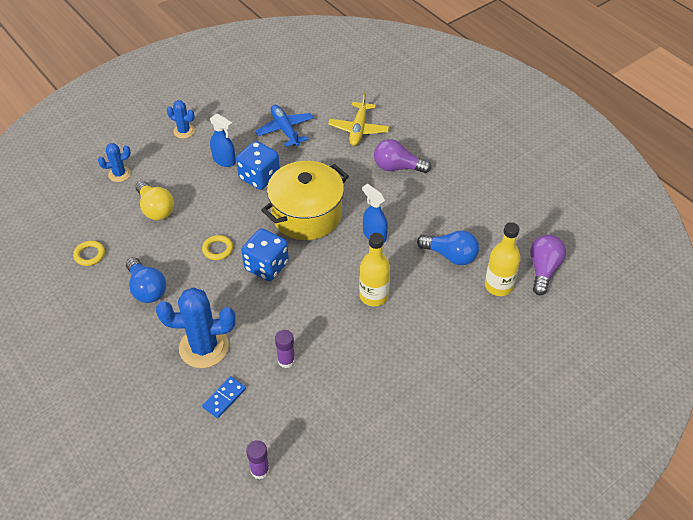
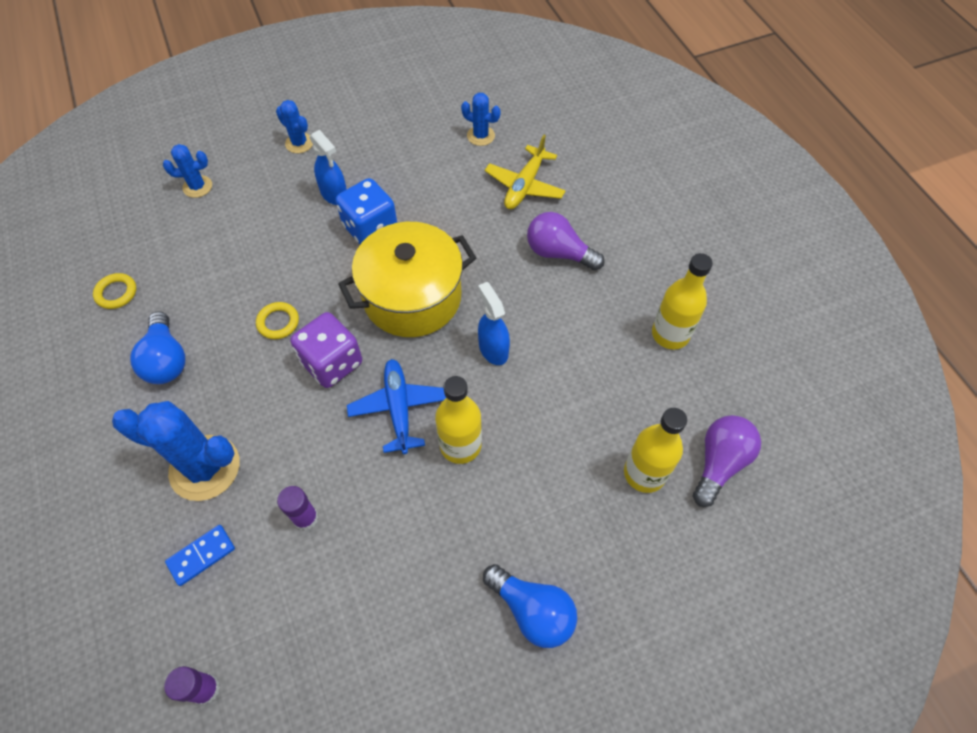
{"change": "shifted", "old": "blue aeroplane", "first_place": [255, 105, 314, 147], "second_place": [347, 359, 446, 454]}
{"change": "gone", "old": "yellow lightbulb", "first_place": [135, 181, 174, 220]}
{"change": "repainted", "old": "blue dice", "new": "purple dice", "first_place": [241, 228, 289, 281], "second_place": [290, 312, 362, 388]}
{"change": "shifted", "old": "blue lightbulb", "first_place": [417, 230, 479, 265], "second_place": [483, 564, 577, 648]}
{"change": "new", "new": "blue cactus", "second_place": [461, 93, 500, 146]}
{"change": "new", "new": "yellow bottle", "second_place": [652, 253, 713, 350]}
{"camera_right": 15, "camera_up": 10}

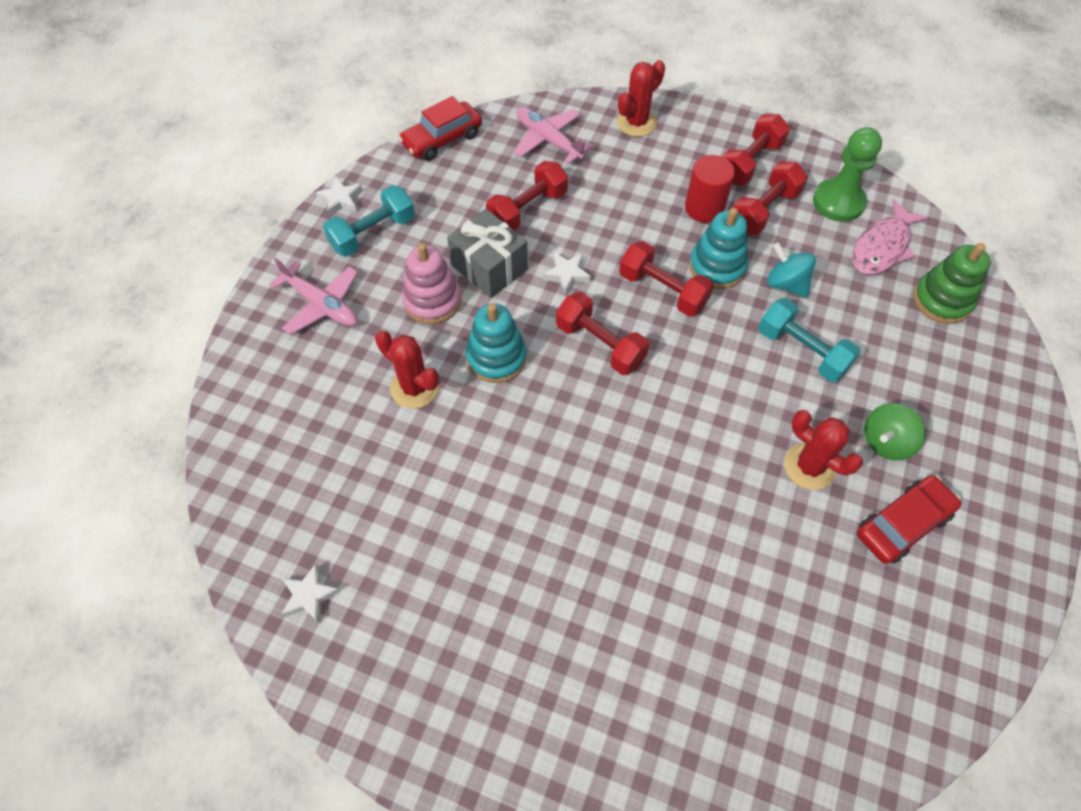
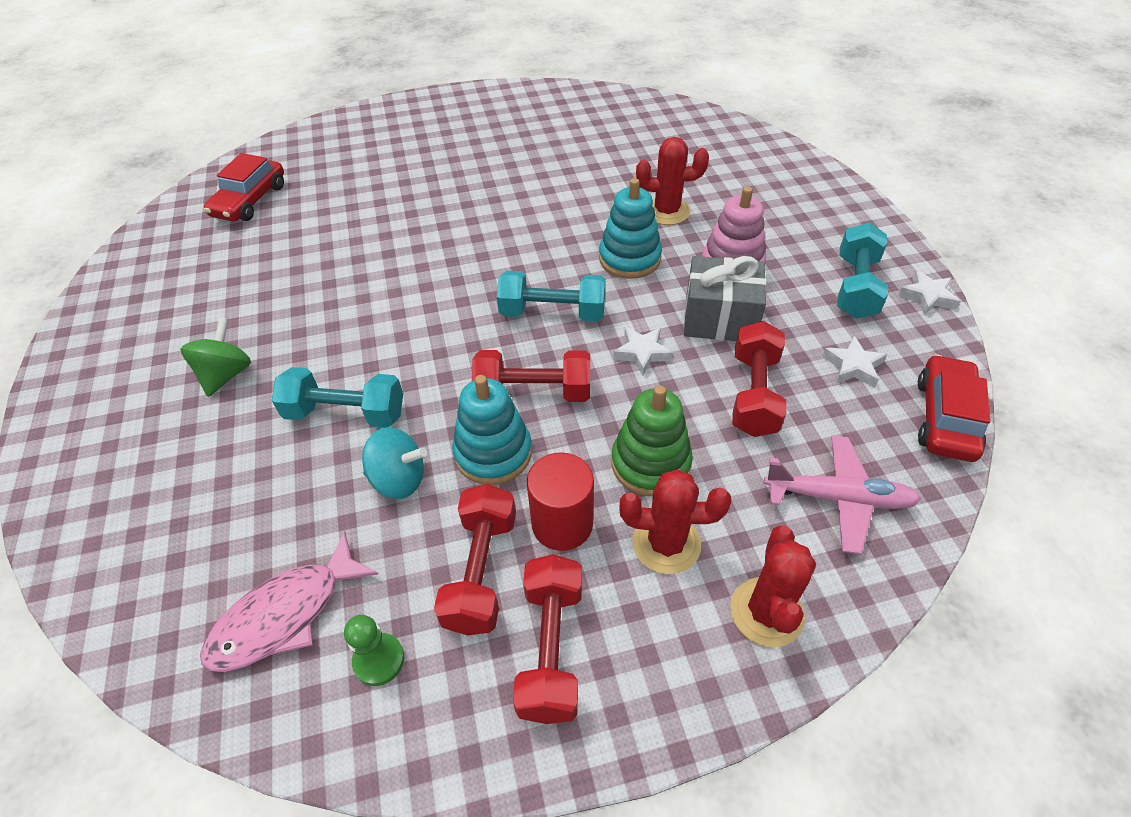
{"change": "scaled", "old": "leaf-green pawn", "first_place": [813, 127, 882, 222], "second_place": [344, 615, 404, 686], "factor": 0.56}
{"change": "rotated", "old": "rosy fish", "first_place": [852, 199, 929, 275], "second_place": [200, 531, 378, 672], "degrees": -135}
{"change": "shifted", "old": "leaf-green stacking rings", "first_place": [913, 243, 990, 324], "second_place": [611, 385, 693, 496]}
{"change": "gone", "old": "rosy aeroplane", "first_place": [269, 257, 358, 335]}
{"change": "repainted", "old": "scarlet hand weight", "new": "turquoise hand weight", "first_place": [556, 292, 649, 375], "second_place": [497, 271, 606, 321]}
{"change": "shifted", "old": "scarlet cactus", "first_place": [784, 410, 863, 490], "second_place": [619, 469, 731, 574]}
{"change": "shifted", "old": "scarlet toy car", "first_place": [857, 475, 961, 564], "second_place": [204, 153, 284, 221]}
{"change": "shifted", "old": "white star shape", "first_place": [281, 563, 340, 624], "second_place": [822, 336, 887, 388]}
{"camera_right": 145, "camera_up": -10}

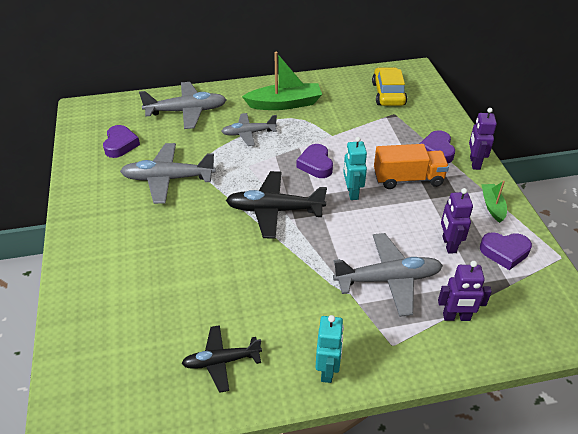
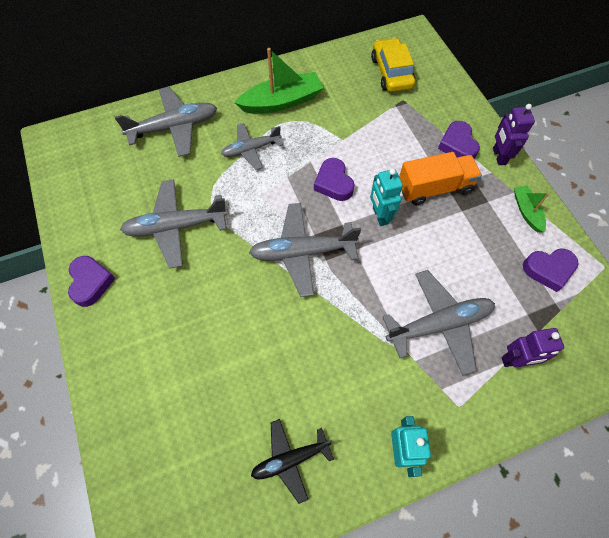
{"change": "shifted", "old": "purple heart shape", "first_place": [103, 125, 140, 158], "second_place": [68, 256, 116, 307]}
{"change": "repainted", "old": "jet-black aeroplane", "new": "gray aeroplane", "first_place": [226, 171, 327, 239], "second_place": [249, 203, 361, 297]}
{"change": "gone", "old": "purple robot figure", "first_place": [441, 188, 473, 254]}
{"camera_right": -10, "camera_up": 20}

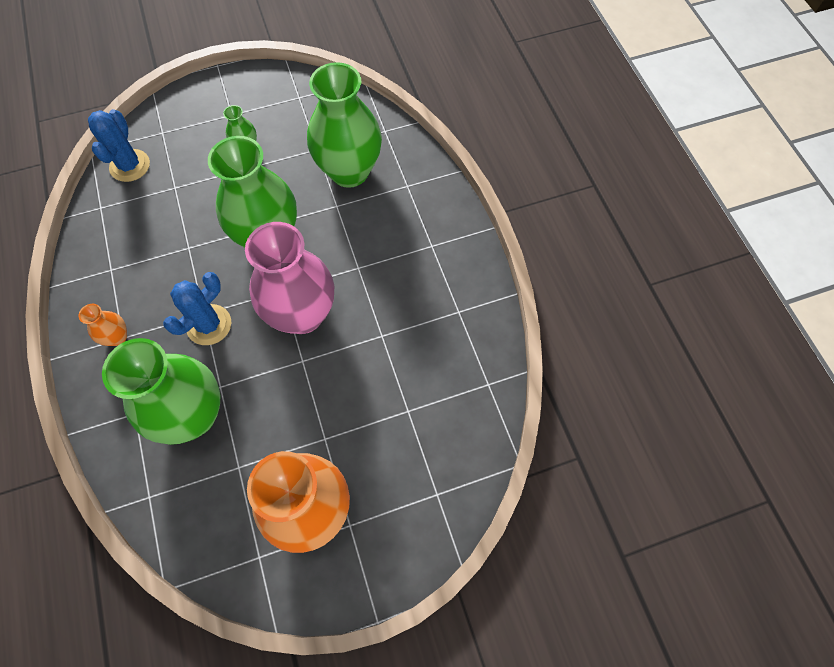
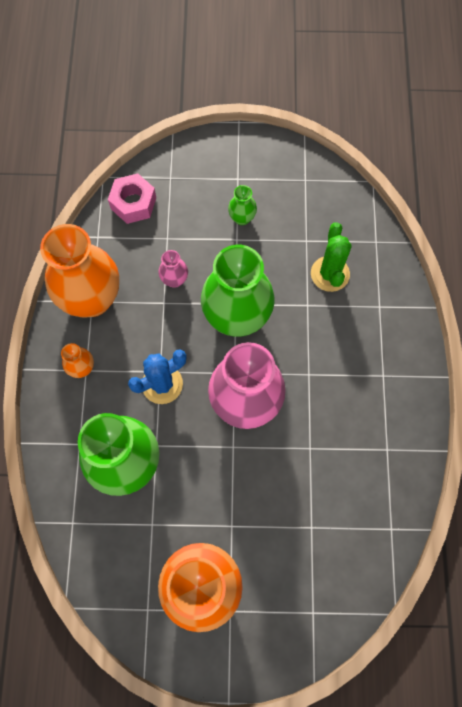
{"change": "swapped", "old": "leaf-green tall vase", "new": "leaf-green cactus", "first_place": [307, 62, 382, 188], "second_place": [311, 222, 352, 292]}
{"change": "swapped", "old": "blue cactus", "new": "rosy hexagon nut", "first_place": [88, 109, 150, 182], "second_place": [108, 173, 156, 224]}
{"change": "new", "new": "orange-coloured tall vase", "second_place": [40, 224, 119, 317]}
{"change": "new", "new": "rosy tall vase", "second_place": [159, 250, 188, 288]}
{"camera_right": 20, "camera_up": 5}

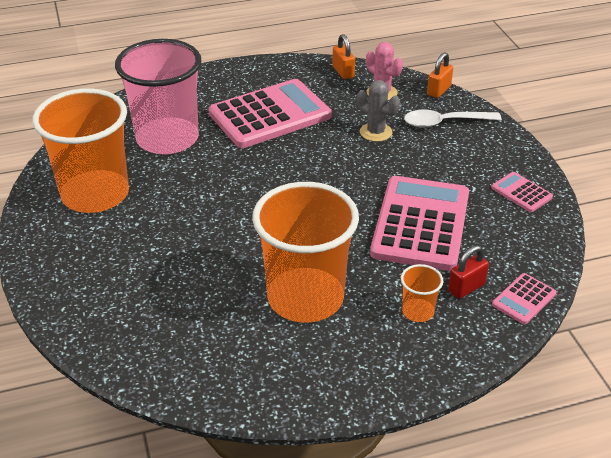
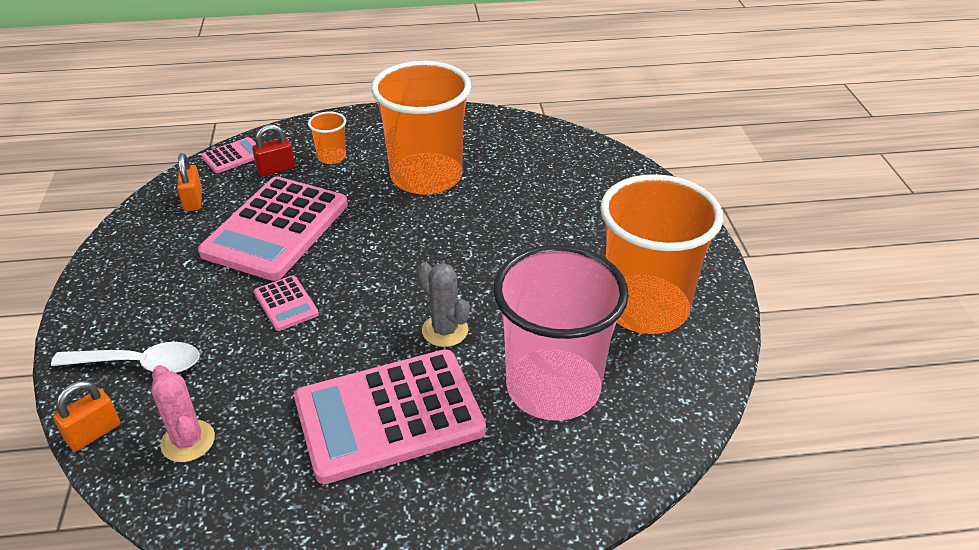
{"change": "shifted", "old": "orange-coloured padlock", "first_place": [332, 34, 355, 79], "second_place": [177, 153, 202, 211]}
{"change": "shifted", "old": "gray cactus", "first_place": [357, 80, 400, 142], "second_place": [418, 262, 469, 347]}
{"change": "shifted", "old": "rosy calculator", "first_place": [492, 172, 553, 212], "second_place": [254, 275, 319, 331]}
{"camera_right": -170, "camera_up": 0}

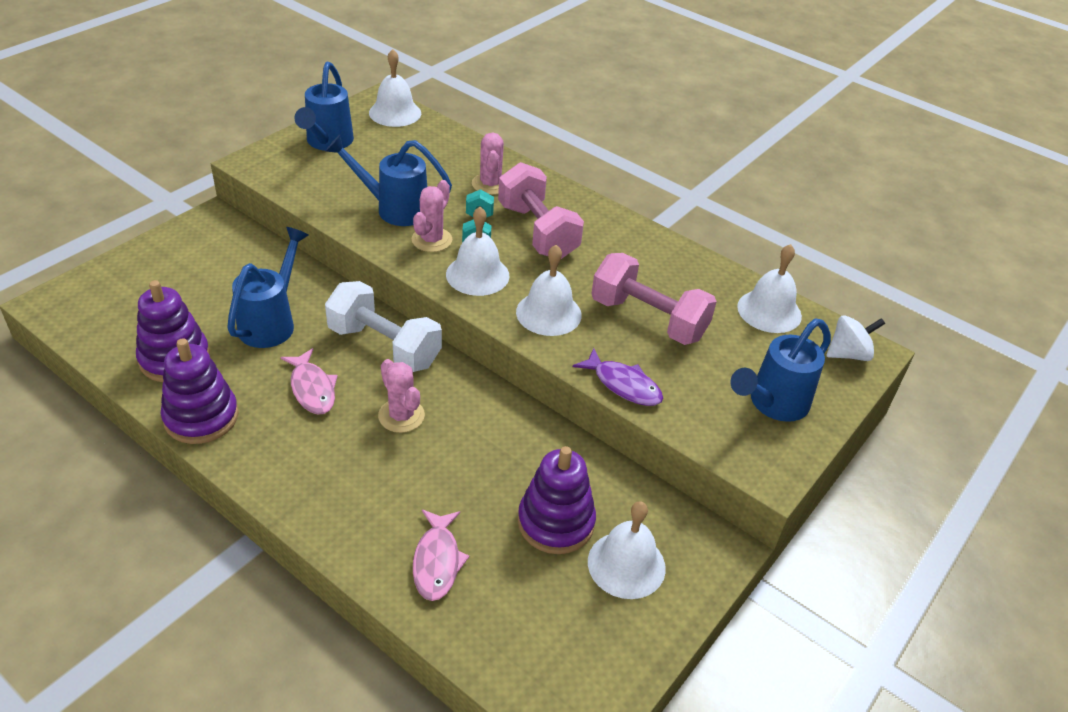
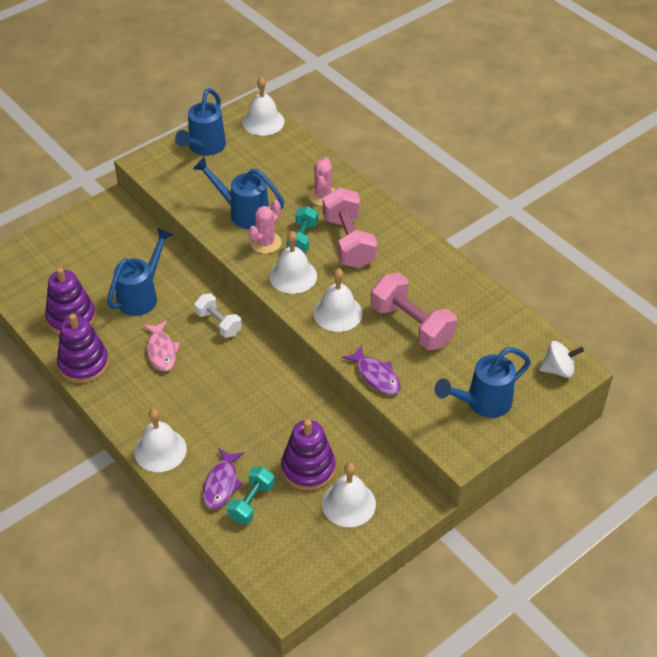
{"change": "shifted", "old": "white hand bell", "first_place": [737, 244, 802, 333], "second_place": [134, 408, 187, 472]}
{"change": "scaled", "old": "white hand weight", "first_place": [325, 281, 442, 372], "second_place": [194, 293, 242, 338], "factor": 0.6}
{"change": "gone", "old": "rosy cactus", "first_place": [378, 359, 425, 433]}
{"change": "repainted", "old": "rosy fish", "new": "purple fish", "first_place": [413, 510, 470, 601], "second_place": [203, 448, 244, 509]}
{"change": "new", "new": "turquoise hand weight", "second_place": [227, 467, 275, 524]}
{"camera_right": 15, "camera_up": 5}

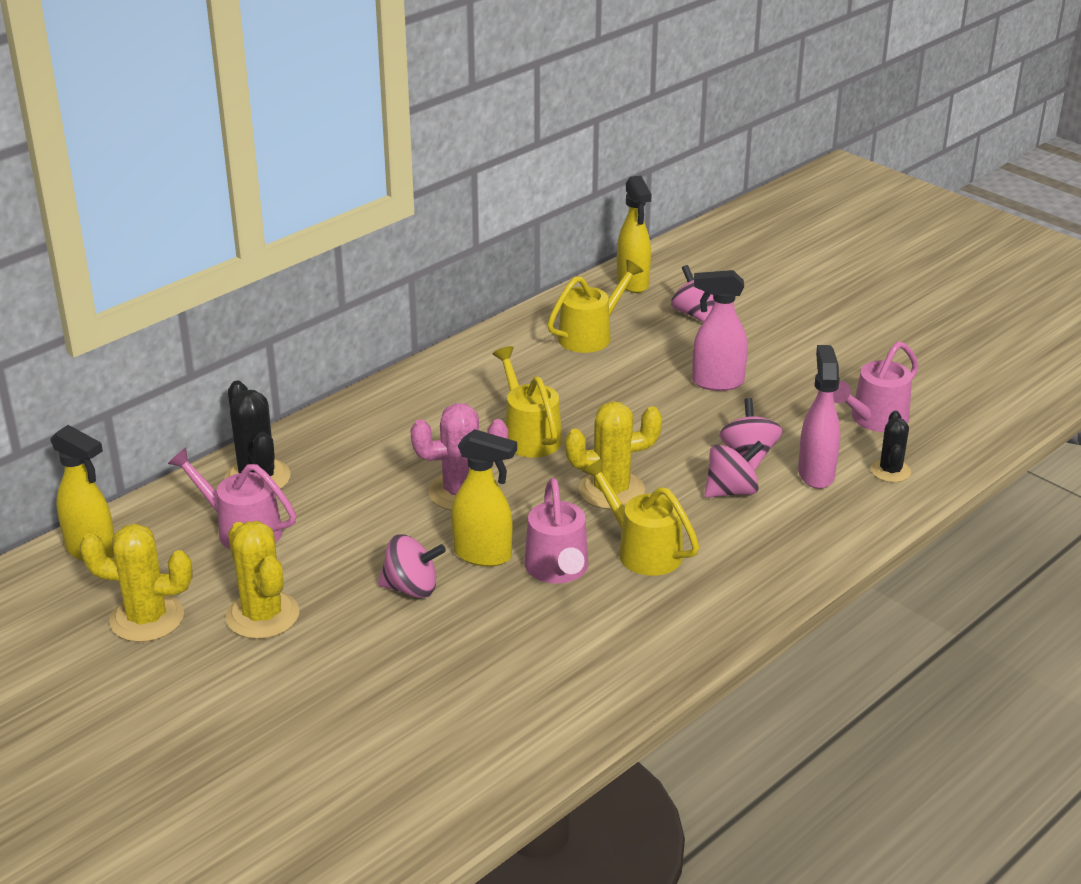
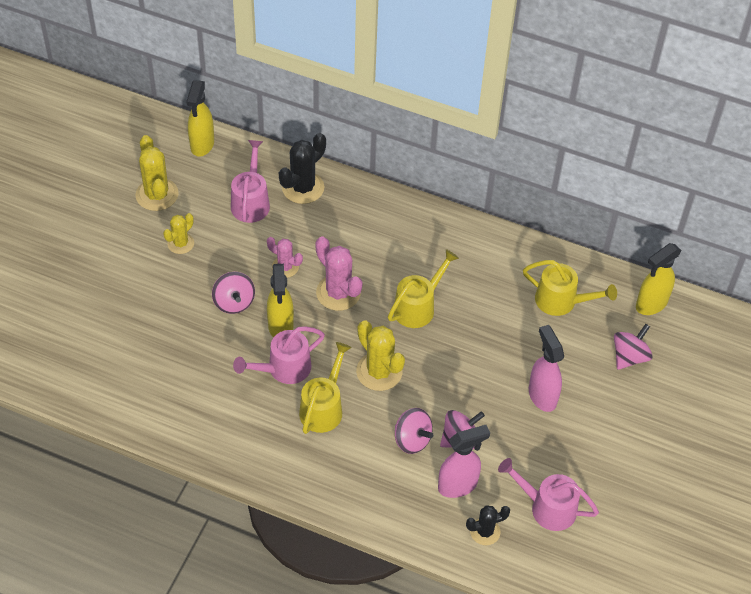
{"change": "scaled", "old": "yellow cactus", "first_place": [226, 521, 299, 639], "second_place": [163, 213, 194, 254], "factor": 0.61}
{"change": "new", "new": "rosy cactus", "second_place": [267, 237, 303, 278]}
{"camera_right": 65, "camera_up": 20}

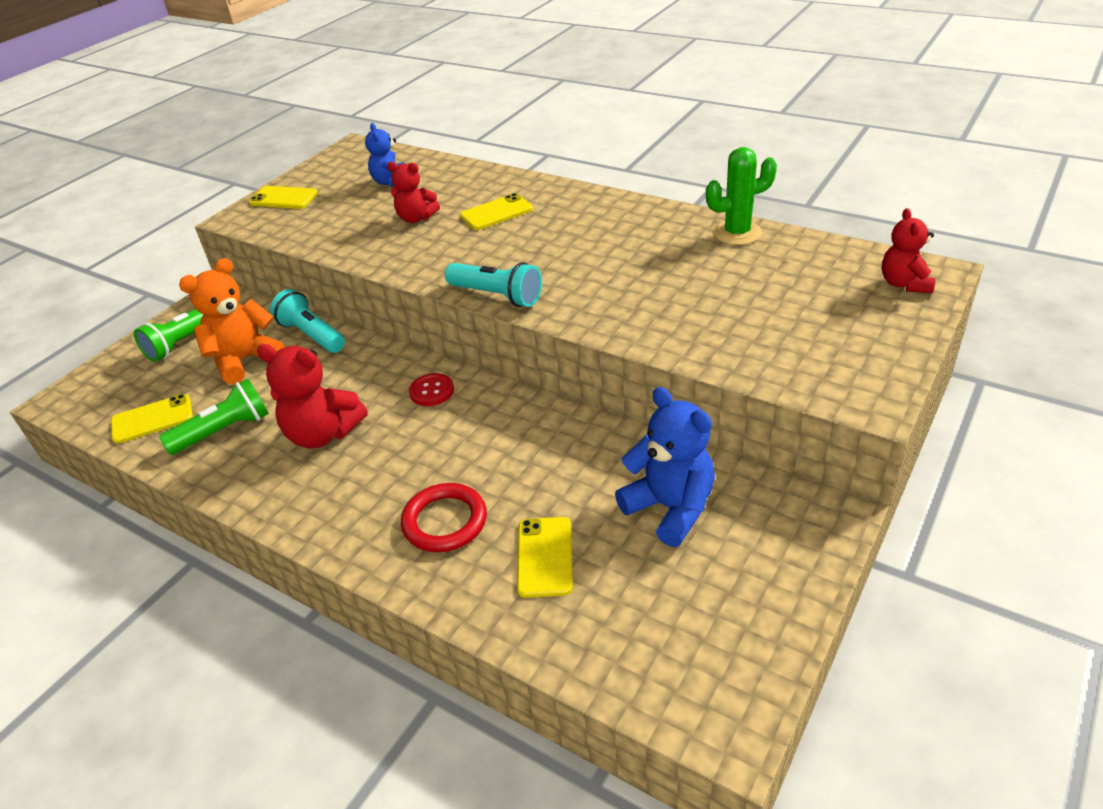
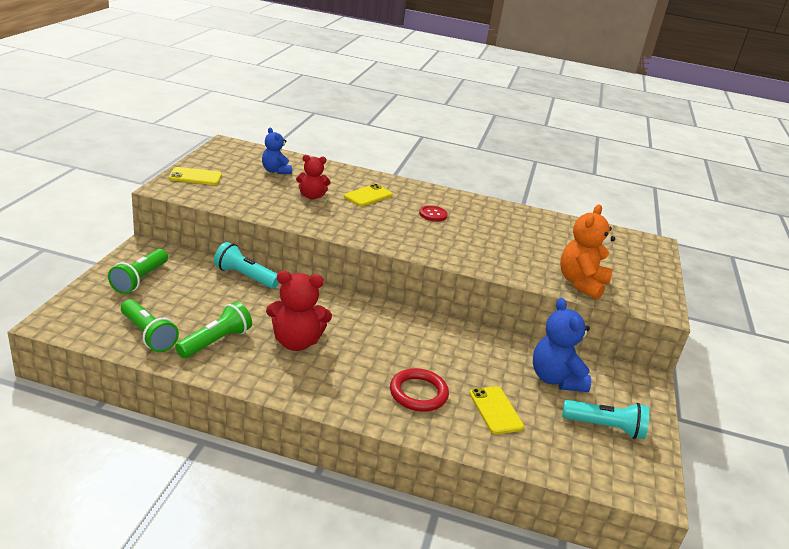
{"change": "gone", "old": "leaf-green cactus", "first_place": [706, 147, 777, 245]}
{"change": "gone", "old": "scarlet stuffed bear", "first_place": [882, 208, 935, 293]}
{"change": "shifted", "old": "orange-coloured stuffed bear", "first_place": [179, 258, 285, 385], "second_place": [560, 205, 615, 299]}
{"change": "shifted", "old": "turquoise flashlight", "first_place": [445, 262, 542, 307], "second_place": [562, 400, 649, 439]}
{"change": "shifted", "old": "scarlet sewing button", "first_place": [409, 373, 454, 406], "second_place": [419, 205, 448, 222]}
{"change": "rotated", "old": "blue stuffed bear", "first_place": [615, 387, 715, 547], "second_place": [533, 298, 591, 392], "degrees": -135}
{"change": "swapped", "old": "yellow phone", "new": "leaf-green flashlight", "first_place": [111, 394, 193, 444], "second_place": [121, 299, 179, 352]}
{"camera_right": -25, "camera_up": -10}

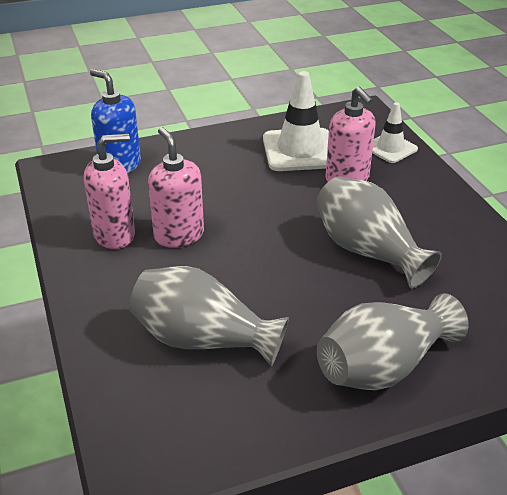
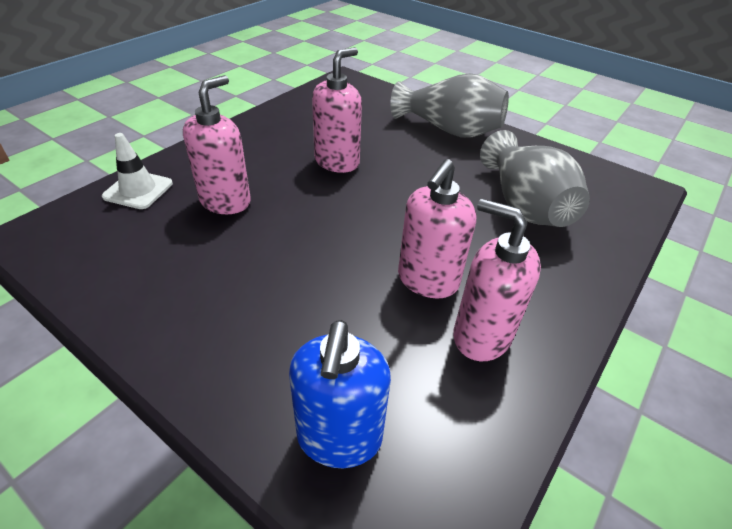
{"change": "gone", "old": "white safety cone", "first_place": [263, 71, 329, 171]}
{"change": "swapped", "old": "gray tall vase", "new": "rosy soap pump", "first_place": [316, 177, 442, 289], "second_place": [312, 47, 362, 173]}
{"camera_right": -125, "camera_up": 5}

